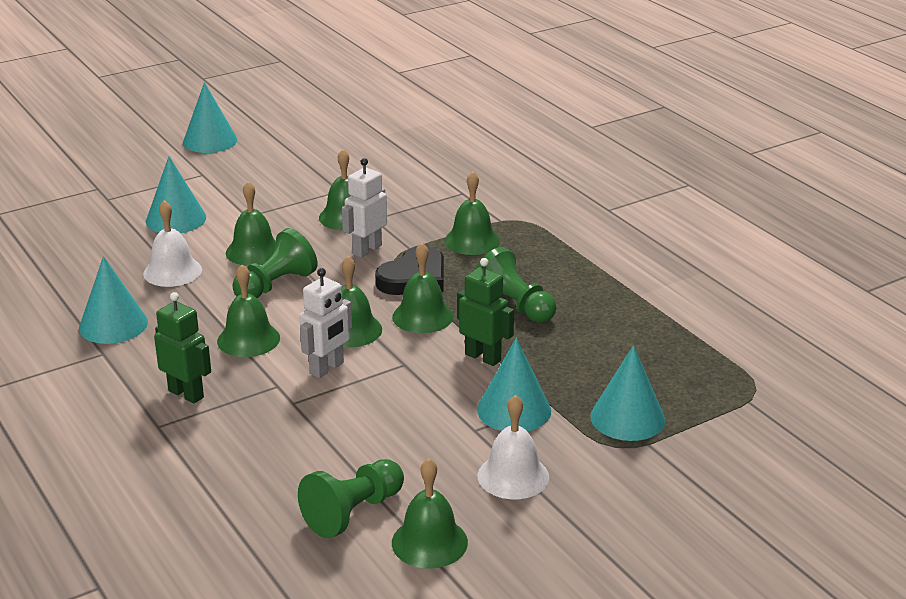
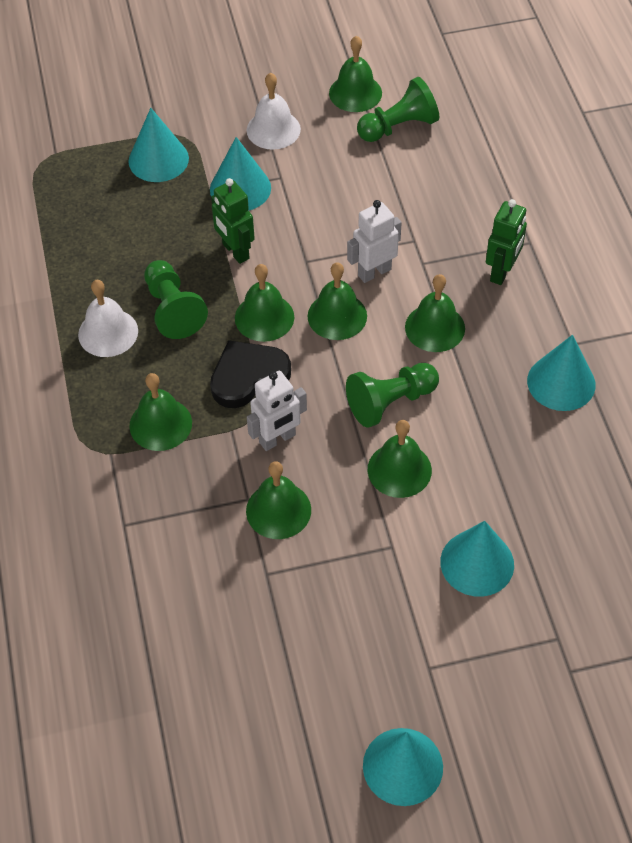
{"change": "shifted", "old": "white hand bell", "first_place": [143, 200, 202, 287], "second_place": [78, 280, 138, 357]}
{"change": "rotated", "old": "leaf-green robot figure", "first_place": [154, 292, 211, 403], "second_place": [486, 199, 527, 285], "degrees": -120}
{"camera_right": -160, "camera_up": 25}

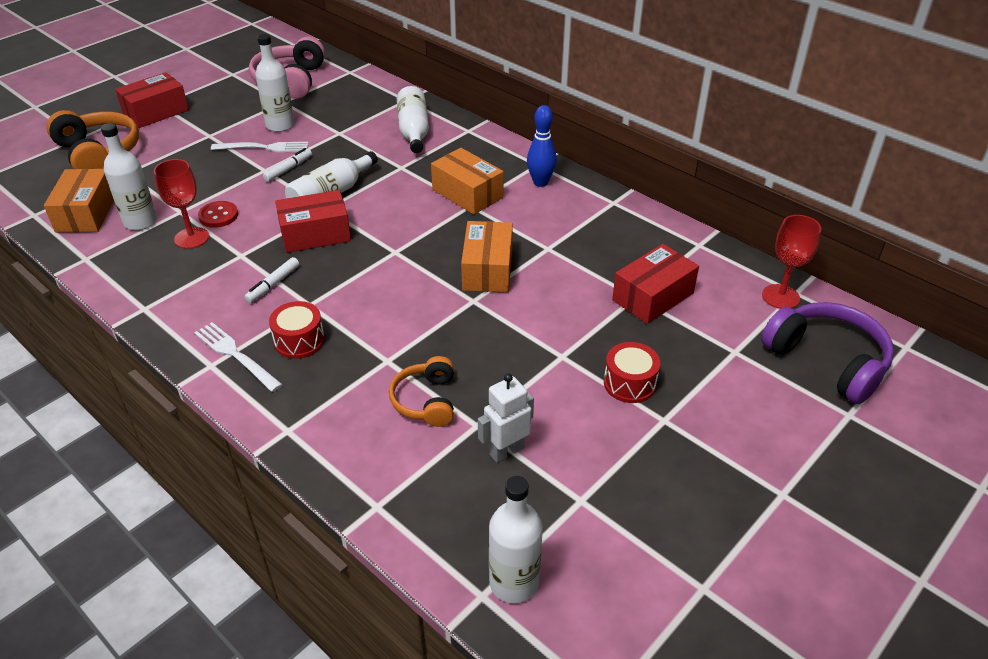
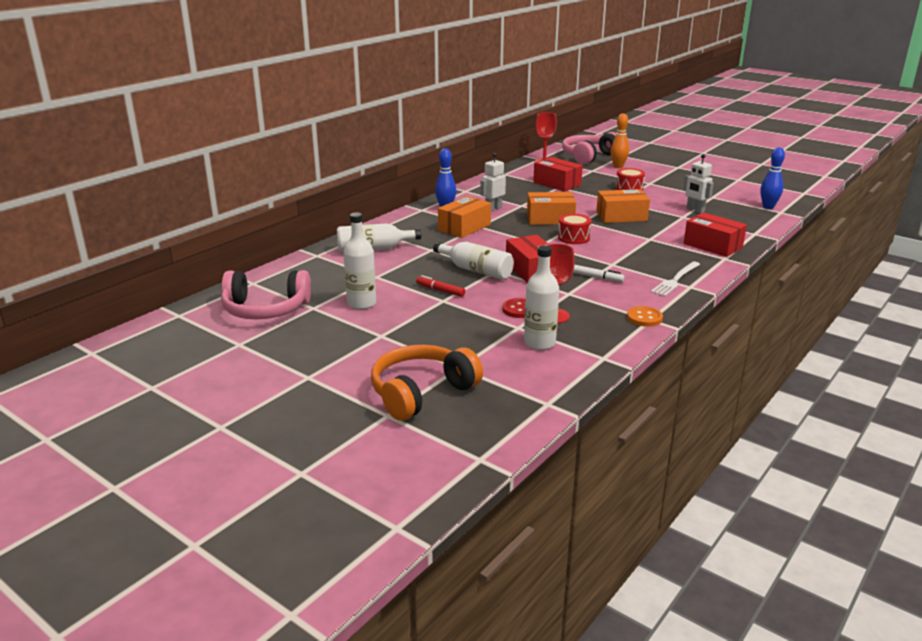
{"change": "shifted", "old": "scarlet box", "first_place": [115, 72, 189, 128], "second_place": [684, 212, 747, 257]}
{"change": "gone", "old": "white dinner fork", "first_place": [211, 142, 309, 152]}
{"change": "repainted", "old": "white marker pen", "new": "scarlet marker pen", "first_place": [263, 148, 312, 182], "second_place": [416, 275, 465, 297]}
{"change": "shifted", "old": "orange-coloured box", "first_place": [44, 169, 114, 233], "second_place": [596, 189, 650, 223]}
{"change": "shifted", "old": "scarlet toy drum", "first_place": [269, 301, 325, 359], "second_place": [558, 214, 591, 244]}
{"change": "repainted", "old": "purple over-ear headphones", "new": "rosy over-ear headphones", "first_place": [761, 302, 894, 404], "second_place": [562, 132, 616, 165]}
{"change": "gone", "old": "orange-coloured over-ear headphones", "first_place": [389, 356, 454, 427]}
{"change": "swapped", "old": "white bottle", "new": "blue skittle", "first_place": [489, 476, 543, 603], "second_place": [760, 147, 785, 209]}
{"change": "new", "new": "orange-coloured skittle", "second_place": [610, 113, 629, 168]}
{"change": "new", "new": "white robot figure", "second_place": [480, 153, 506, 211]}
{"change": "new", "new": "orange-coloured sewing button", "second_place": [627, 306, 663, 327]}
{"camera_right": -95, "camera_up": -15}

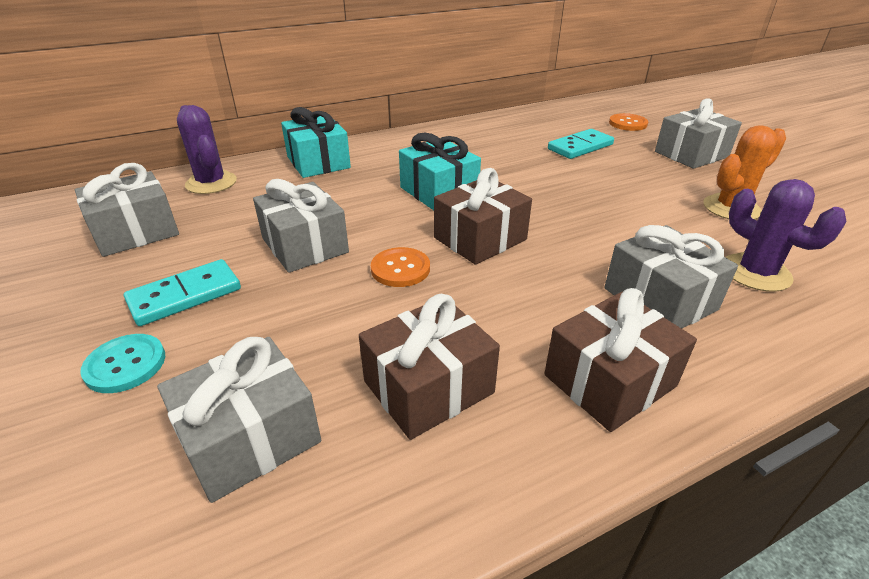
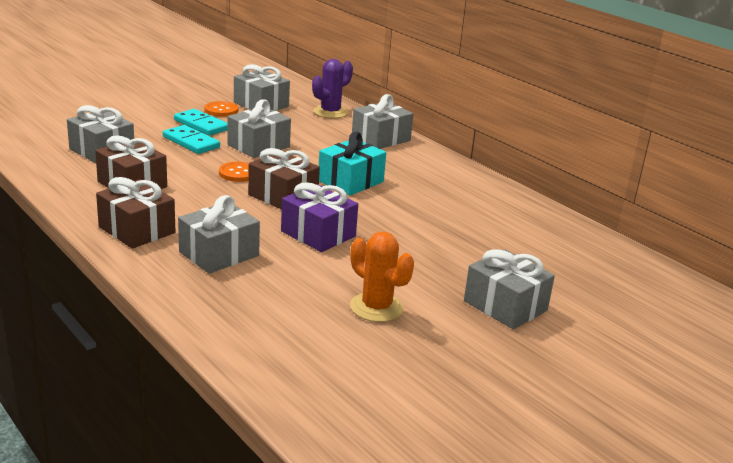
{"change": "repainted", "old": "turquoise present", "new": "gray present", "first_place": [281, 107, 351, 178], "second_place": [352, 94, 413, 149]}
{"change": "shifted", "old": "orange-coloured sewing button", "first_place": [609, 113, 648, 131], "second_place": [205, 101, 238, 117]}
{"change": "shifted", "old": "turquoise domino tile", "first_place": [548, 129, 614, 159], "second_place": [163, 125, 220, 154]}
{"change": "gone", "old": "purple cactus", "first_place": [725, 179, 847, 292]}
{"change": "gone", "old": "turquoise sewing button", "first_place": [80, 334, 165, 393]}
{"change": "new", "new": "purple present", "second_place": [281, 182, 358, 252]}
{"camera_right": 75, "camera_up": -10}

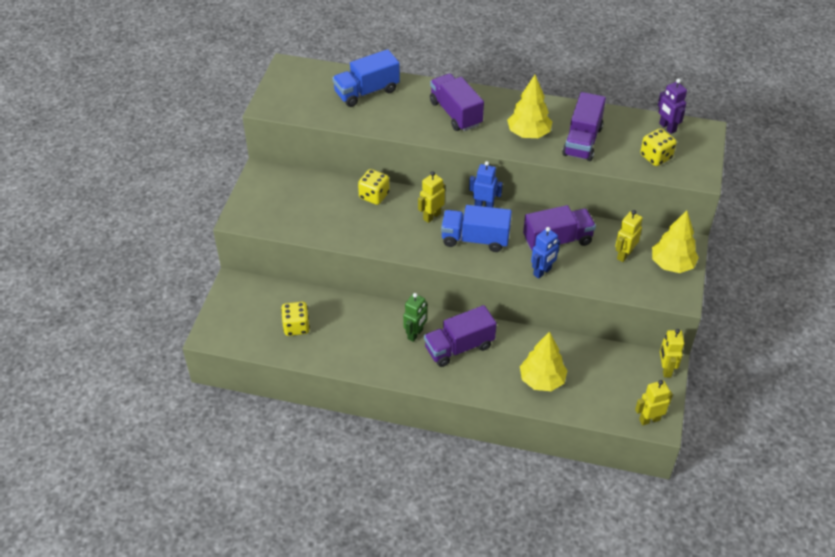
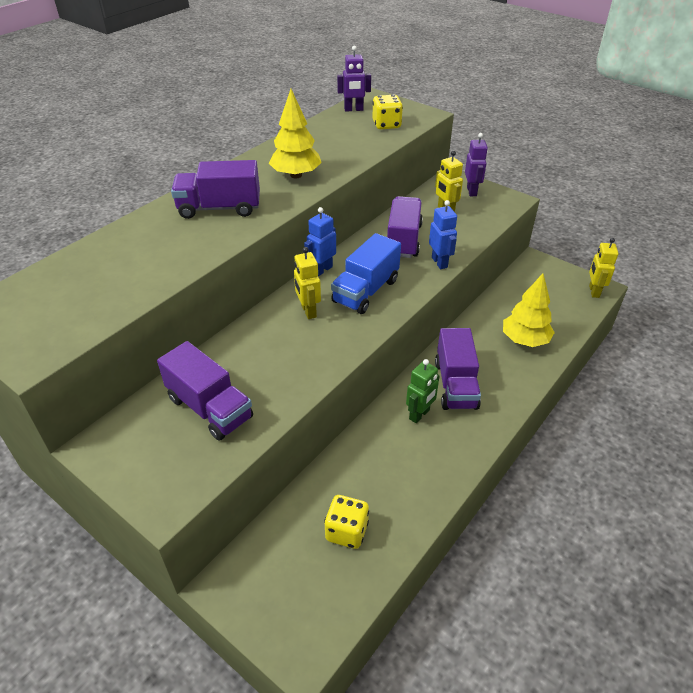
{"change": "gone", "old": "blue truck", "first_place": [332, 49, 400, 107]}
{"change": "shifted", "old": "purple truck", "first_place": [562, 92, 606, 161], "second_place": [157, 341, 253, 441]}
{"change": "gone", "old": "yellow dice", "first_place": [358, 169, 390, 205]}
{"change": "swapped", "old": "yellow toy tree", "new": "purple robot figure", "first_place": [652, 210, 699, 273], "second_place": [465, 133, 488, 196]}
{"change": "rotated", "old": "leaf-green robot figure", "first_place": [403, 293, 427, 342], "second_place": [406, 359, 440, 423], "degrees": 75}
{"change": "gone", "old": "yellow robot figure", "first_place": [660, 329, 684, 378]}
{"camera_right": -65, "camera_up": -5}

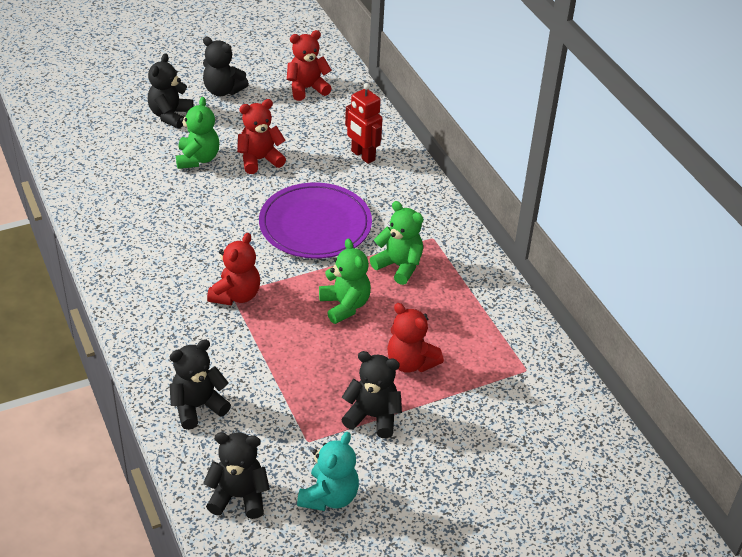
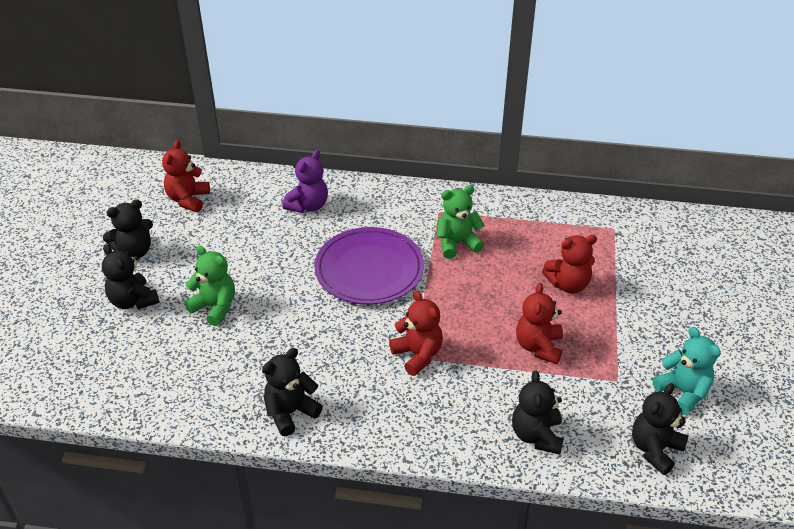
{"change": "swapped", "old": "scarlet robot figure", "new": "purple stuffed bear", "first_place": [345, 83, 383, 164], "second_place": [282, 150, 328, 213]}
{"change": "shifted", "old": "scarlet stuffed bear", "first_place": [237, 99, 286, 174], "second_place": [516, 283, 563, 364]}
{"change": "gone", "old": "leaf-green stuffed bear", "first_place": [319, 238, 371, 324]}
{"change": "shifted", "old": "jet-black stuffed bear", "first_place": [341, 351, 402, 438], "second_place": [262, 348, 323, 436]}
{"camera_right": -55, "camera_up": 0}

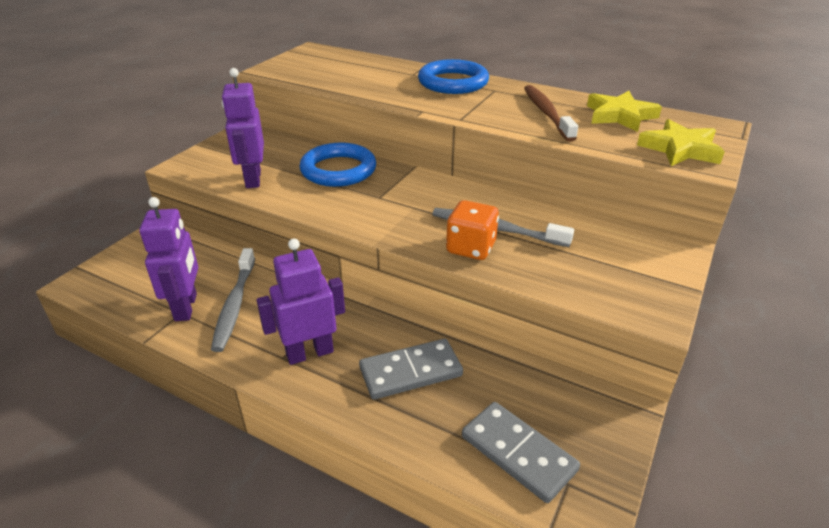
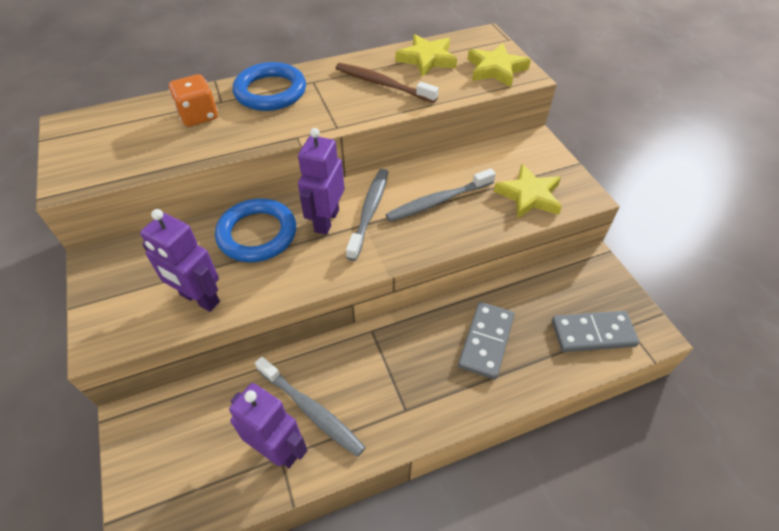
{"change": "shifted", "old": "orange-coloured dice", "first_place": [446, 200, 499, 260], "second_place": [169, 74, 218, 127]}
{"change": "shifted", "old": "purple robot figure", "first_place": [257, 238, 345, 365], "second_place": [298, 128, 345, 235]}
{"change": "new", "new": "yellow star shape", "second_place": [494, 164, 562, 219]}
{"change": "new", "new": "gray toothbrush", "second_place": [346, 169, 388, 261]}
{"camera_right": -50, "camera_up": 15}

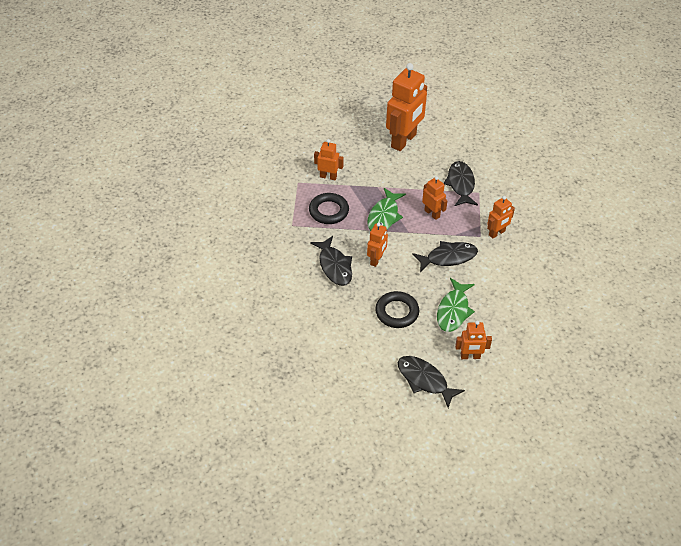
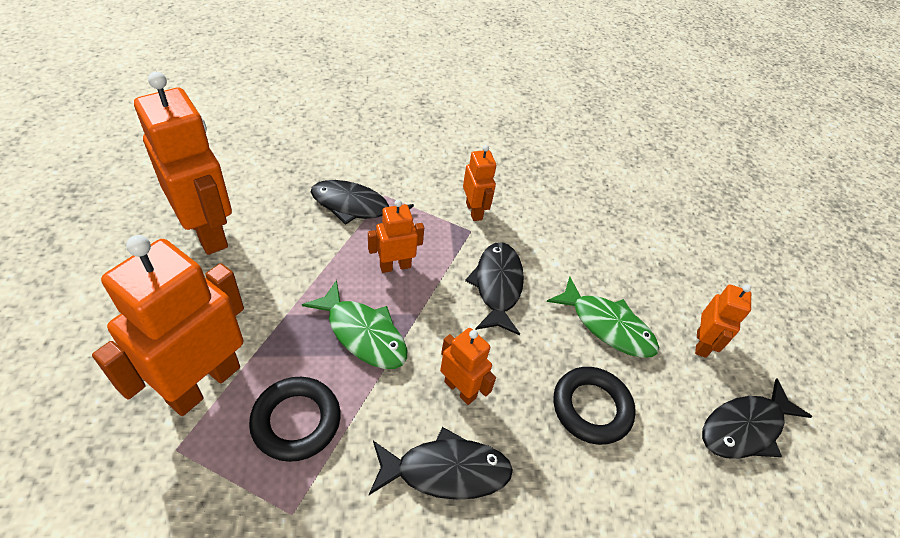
{"change": "scaled", "old": "orange-coloured robot figure", "first_place": [314, 139, 344, 180], "second_place": [92, 235, 244, 416], "factor": 1.97}
{"camera_right": -75, "camera_up": 0}

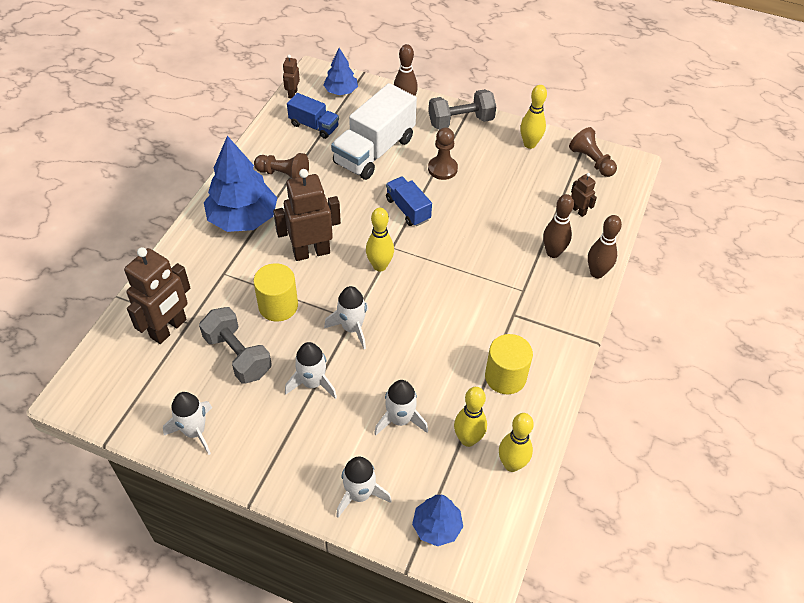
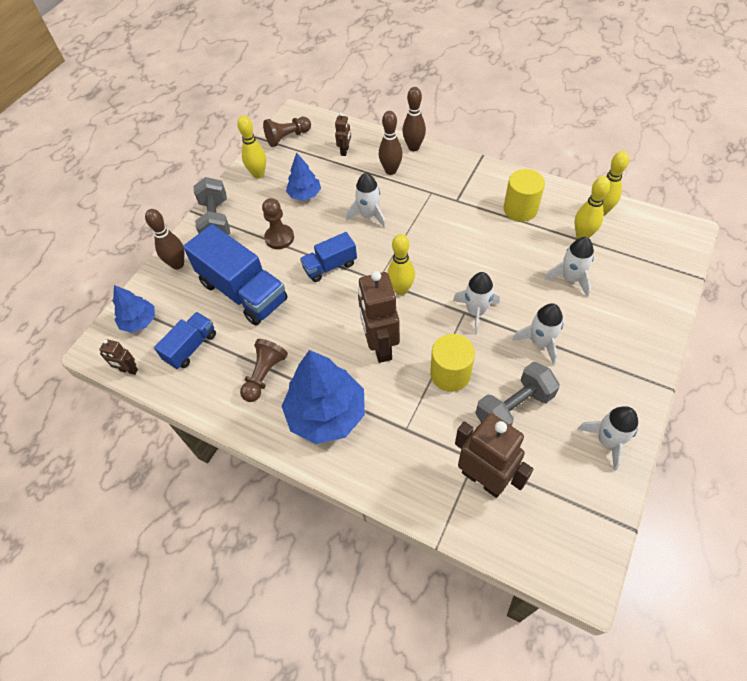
{"change": "repainted", "old": "white truck", "new": "blue truck", "first_place": [331, 83, 417, 180], "second_place": [183, 224, 288, 325]}
{"change": "rotated", "old": "russet robot figure", "first_place": [571, 173, 597, 217], "second_place": [335, 112, 351, 156], "degrees": 135}
{"change": "shifted", "old": "white rocket", "first_place": [336, 457, 392, 518], "second_place": [346, 173, 386, 229]}
{"change": "shifted", "old": "blue toy tree", "first_place": [412, 495, 463, 546], "second_place": [286, 152, 321, 201]}
{"camera_right": -80, "camera_up": 5}

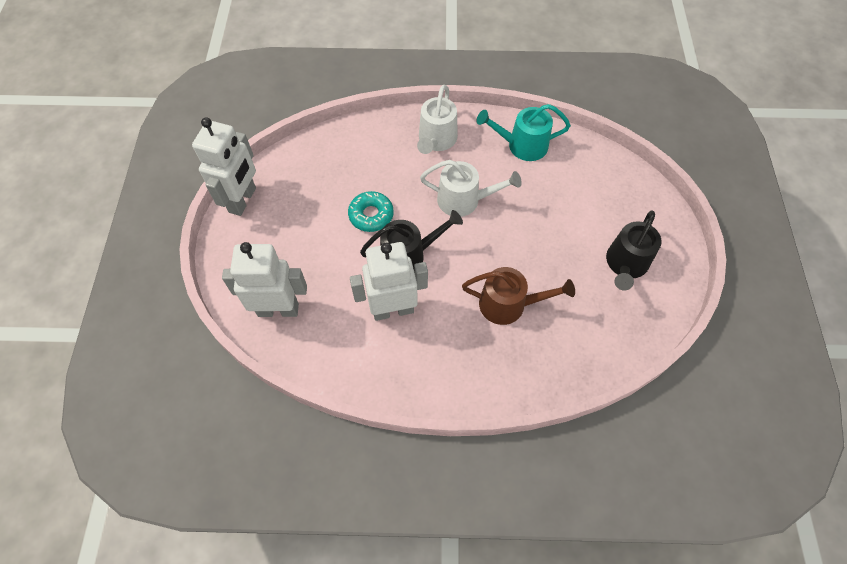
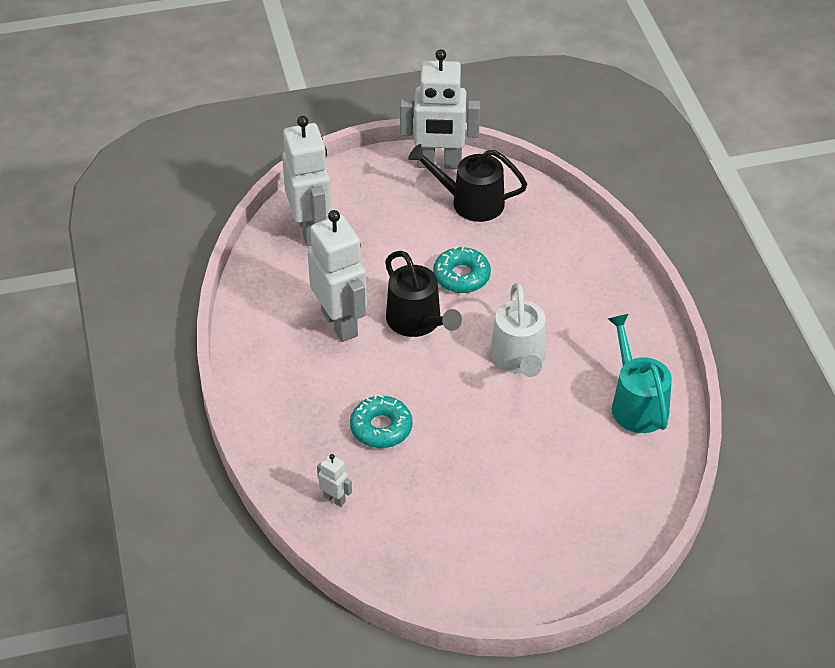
{"change": "gone", "old": "white sprinkling can", "first_place": [417, 85, 458, 154]}
{"change": "shifted", "old": "jet-black sprinkling can", "first_place": [606, 210, 661, 290], "second_place": [408, 144, 527, 222]}
{"change": "swapped", "old": "russet sprinkling can", "new": "turquoise glazed donut", "first_place": [462, 267, 575, 325], "second_place": [350, 395, 412, 448]}
{"change": "new", "new": "white robot figure", "second_place": [317, 454, 352, 507]}
{"camera_right": 75, "camera_up": -15}

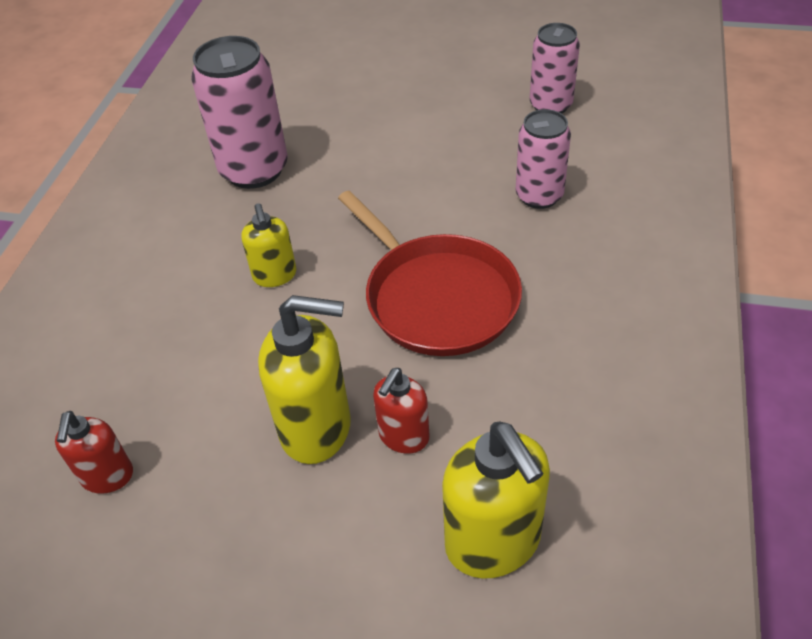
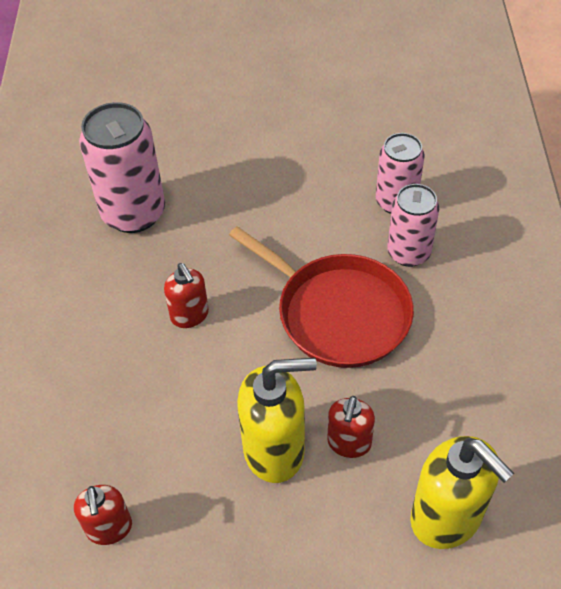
{"change": "shifted", "old": "rosy soda can", "first_place": [530, 23, 580, 114], "second_place": [387, 184, 439, 267]}
{"change": "repainted", "old": "yellow soap pump", "new": "scarlet soap pump", "first_place": [241, 203, 296, 287], "second_place": [164, 263, 209, 328]}
{"camera_right": -15, "camera_up": 5}

